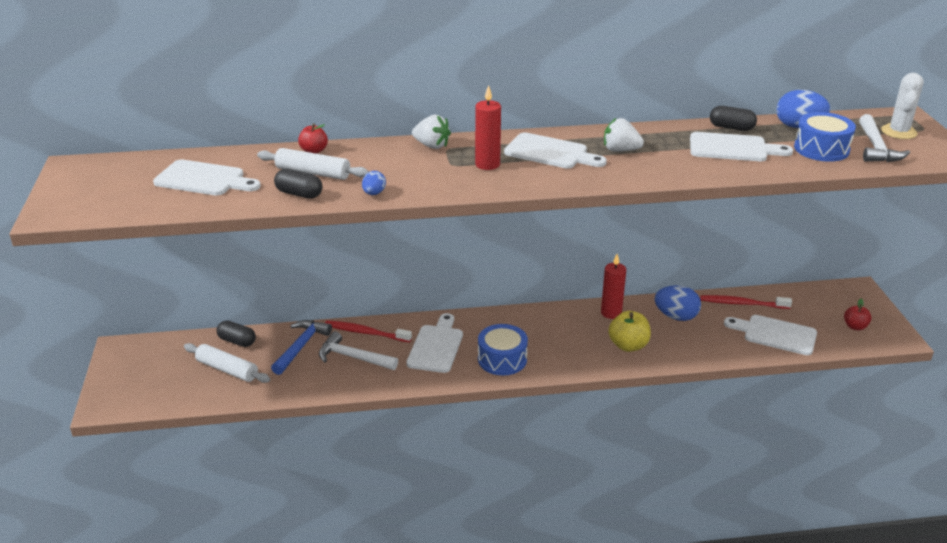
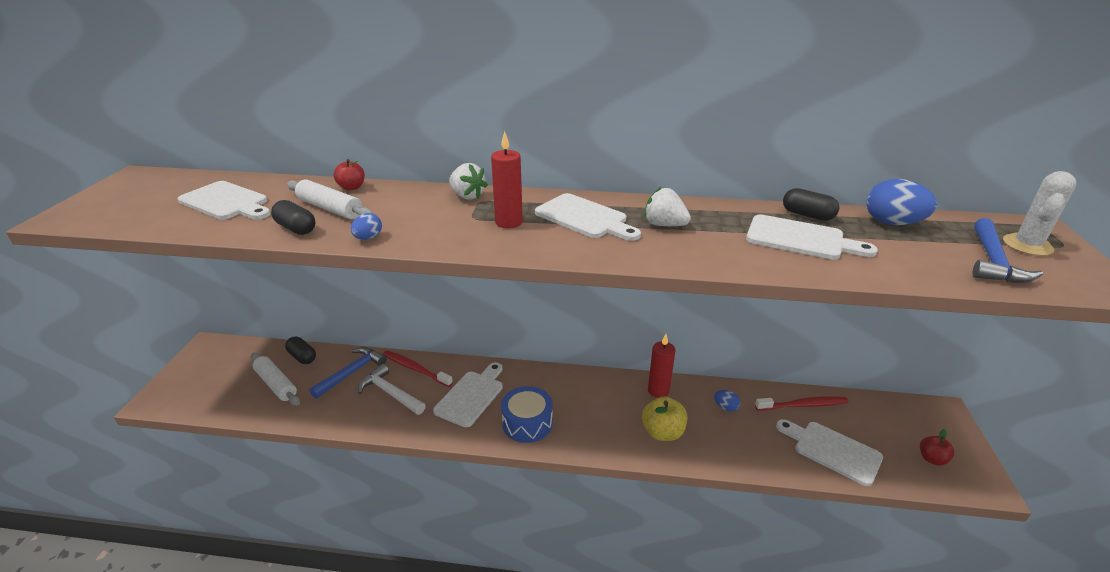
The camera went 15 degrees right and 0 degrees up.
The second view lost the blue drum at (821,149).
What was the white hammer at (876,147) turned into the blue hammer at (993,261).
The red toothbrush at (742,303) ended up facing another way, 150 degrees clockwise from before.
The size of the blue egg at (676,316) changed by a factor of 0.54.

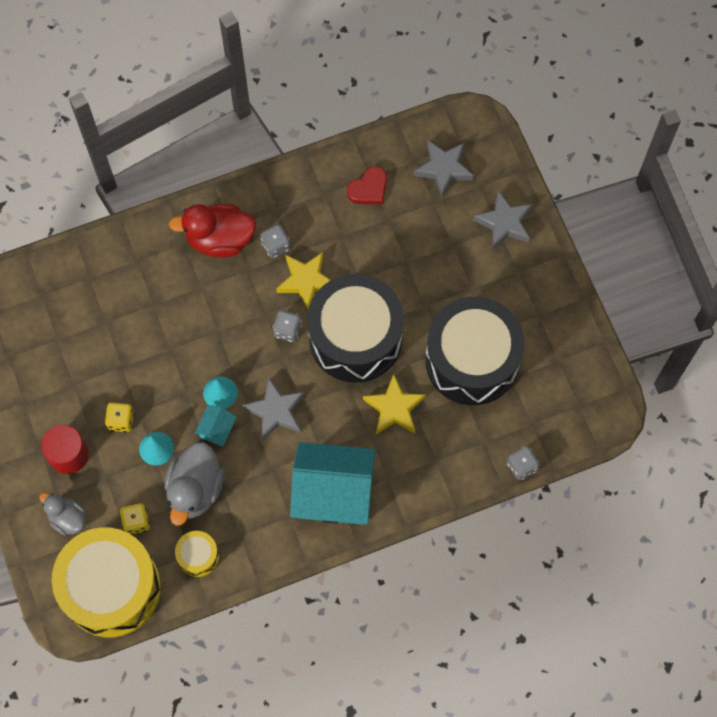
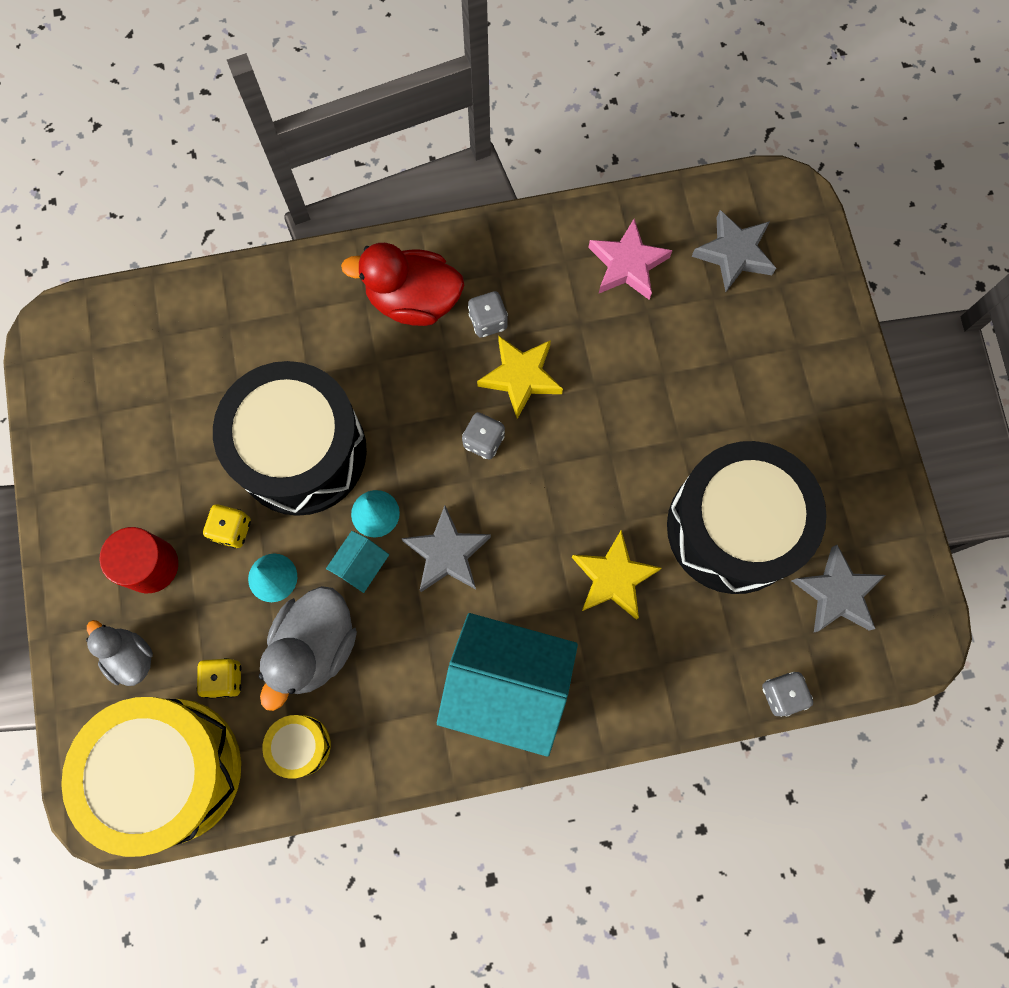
The camera went 10 degrees right and 5 degrees up.
The black drum ended up elsewhere, having gone from (355,338) to (301,451).
The grey star ended up elsewhere, having gone from (504,223) to (836,593).
Where the red heart stood at (368,189), the pink star came to stand at (627,264).

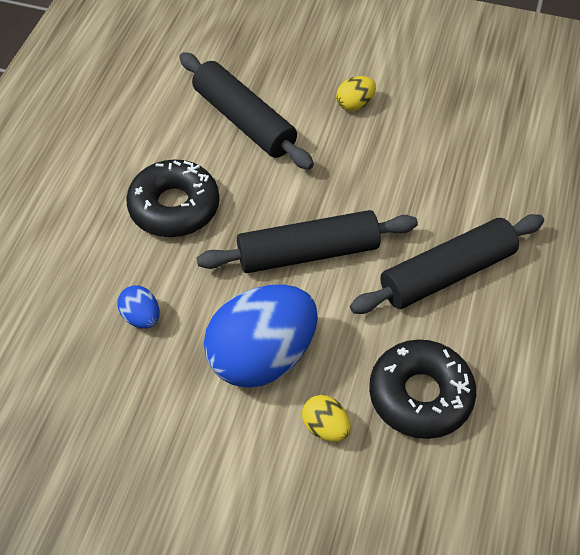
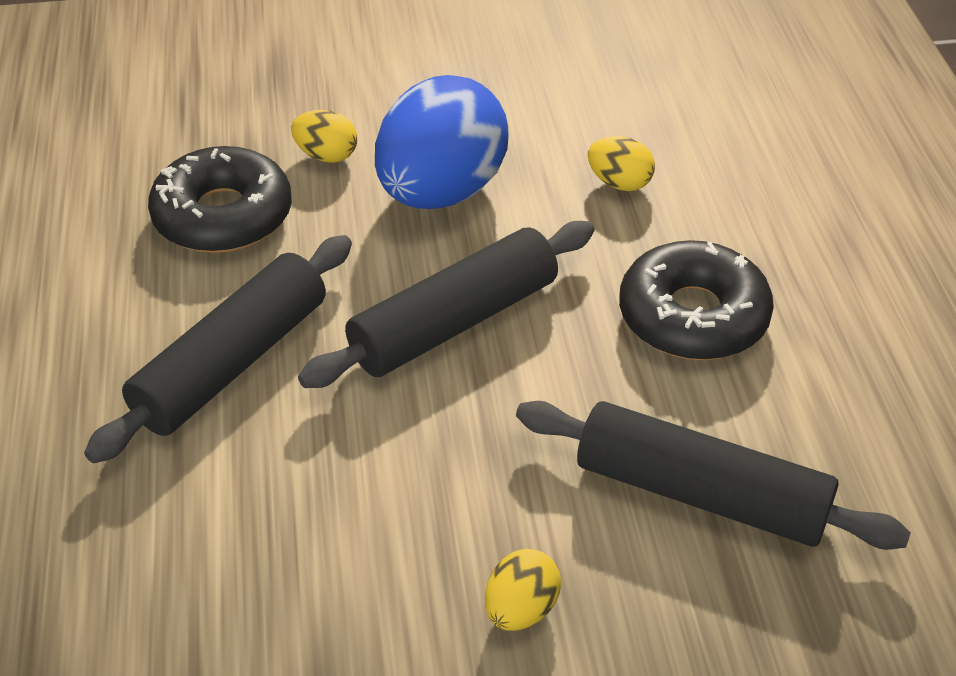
The camera went 155 degrees right and 10 degrees down.
What was the blue egg at (141,317) turned into the yellow egg at (619,183).

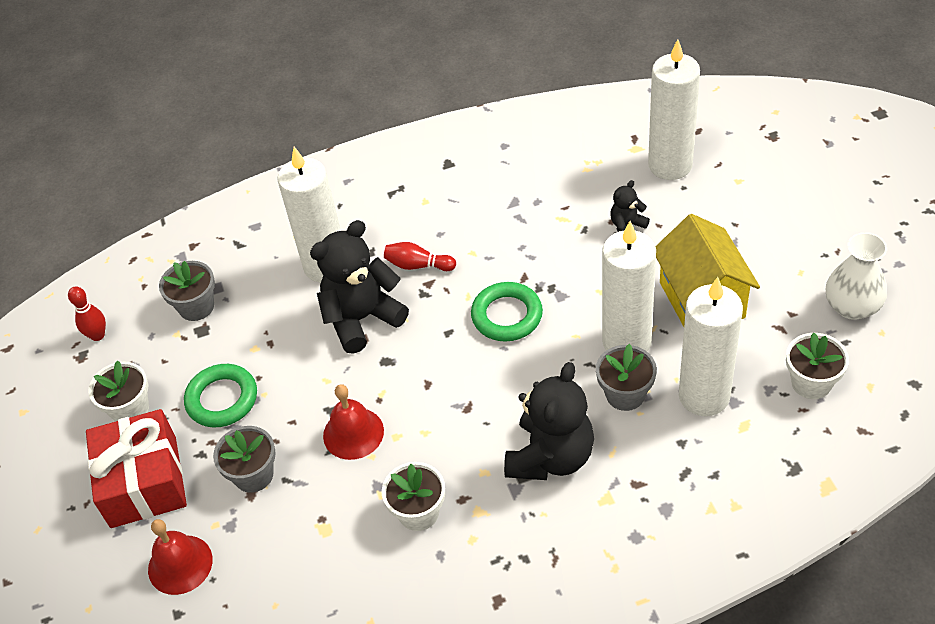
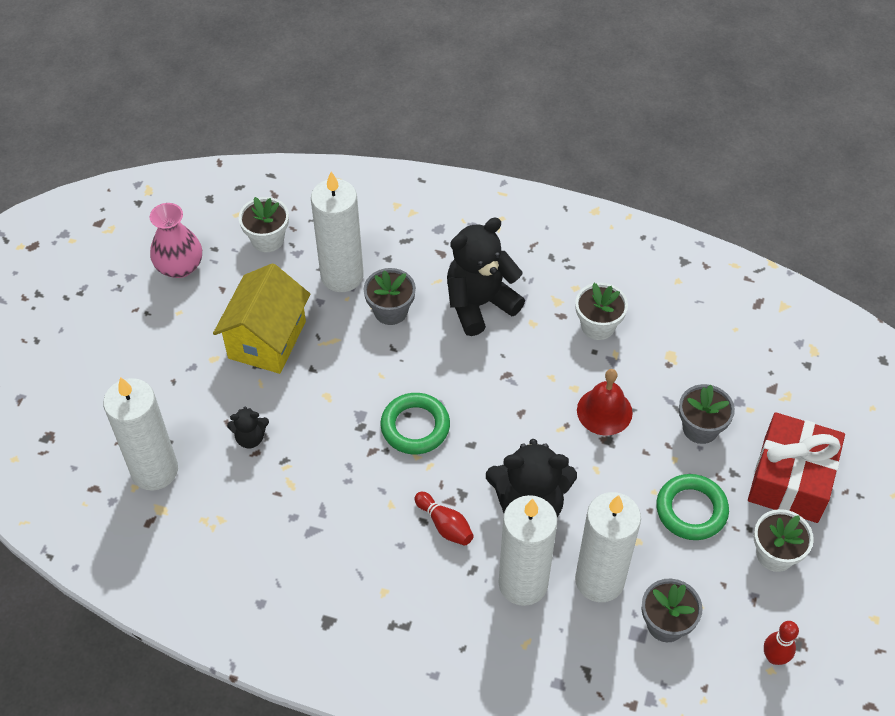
The camera went 150 degrees left and 5 degrees up.
The second view lost the red bell at (180,564).
The white candle ended up elsewhere, having gone from (626,341) to (599,580).
What was the white vase at (852,306) turned into the pink vase at (180,266).

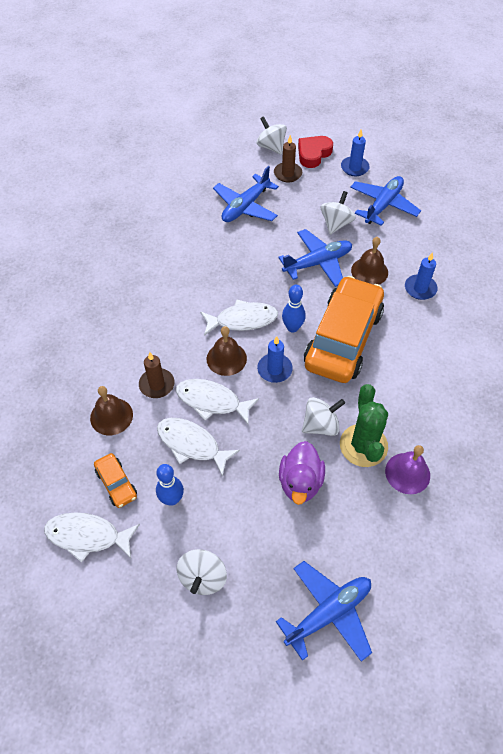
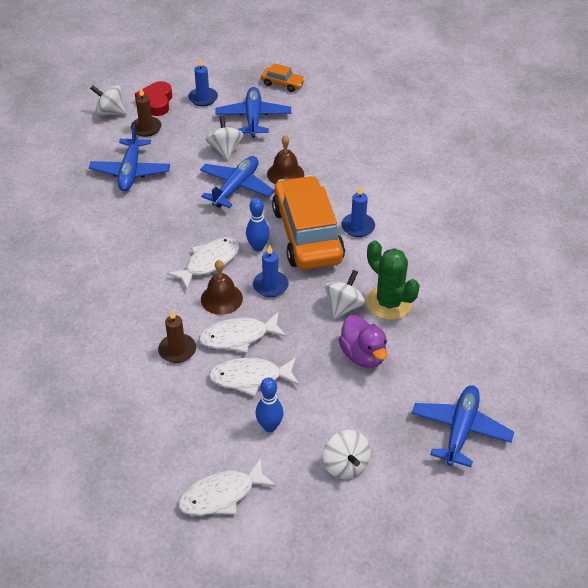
The camera went 35 degrees left and 10 degrees down.
The second view lost the brown bell at (111,416).
The second view lost the purple bell at (407,473).
The orange car ended up elsewhere, having gone from (116,483) to (282,84).
The blue candle ended up elsewhere, having gone from (420,288) to (358,227).

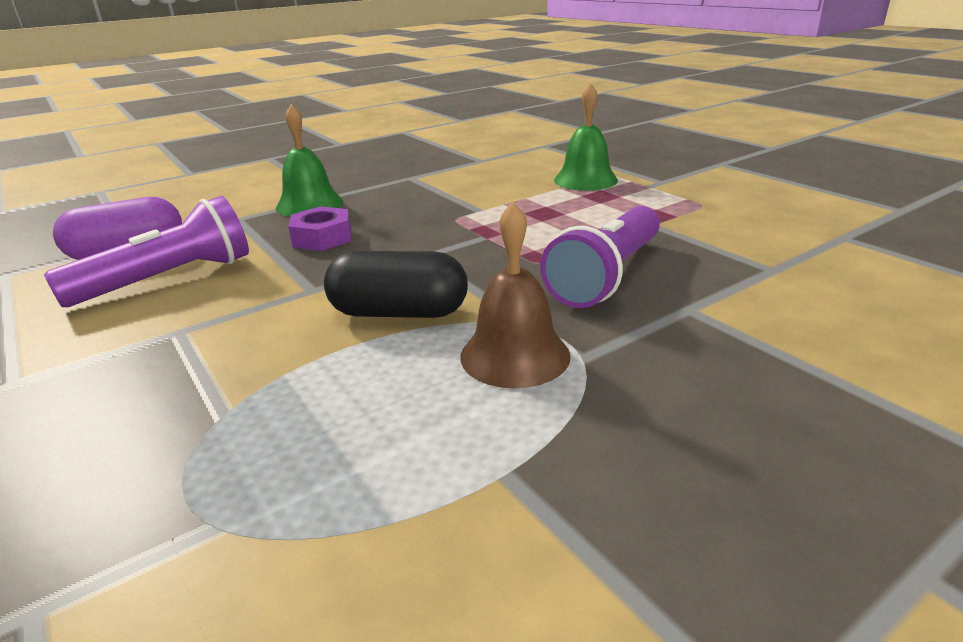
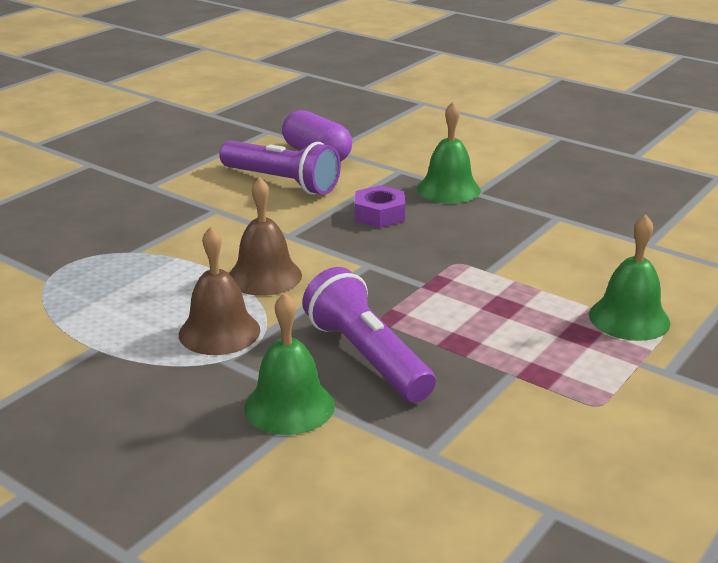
The camera went 70 degrees right and 0 degrees up.
The second view gained the green bell at (289,406).
Where the black capsule stood at (399,313), the brown bell came to stand at (264,276).
The purple flashlight at (606,276) ended up facing another way, 45 degrees clockwise from before.

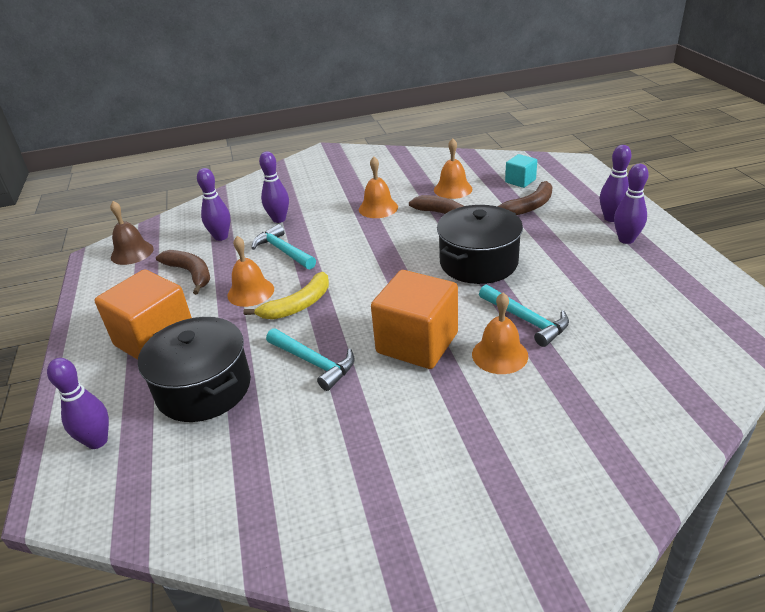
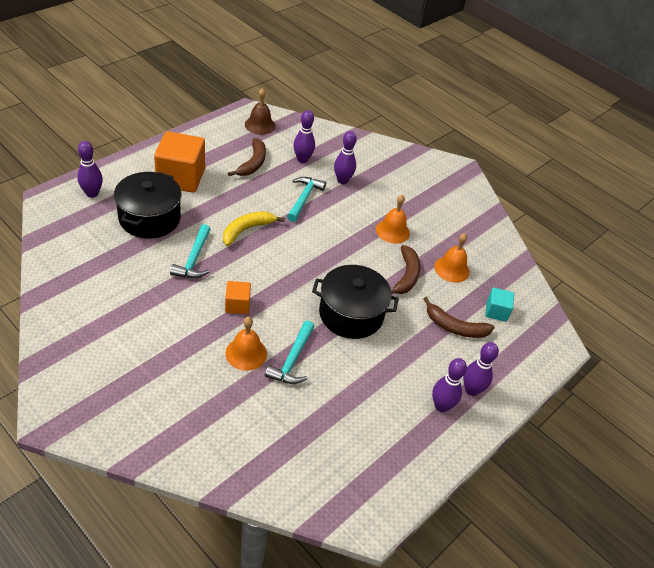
The camera went 50 degrees right and 10 degrees up.
The second view lost the orange bell at (250,292).
The yellow banana at (298,305) ended up facing another way, 120 degrees clockwise from before.
The size of the orange cube at (417,343) changed by a factor of 0.50.

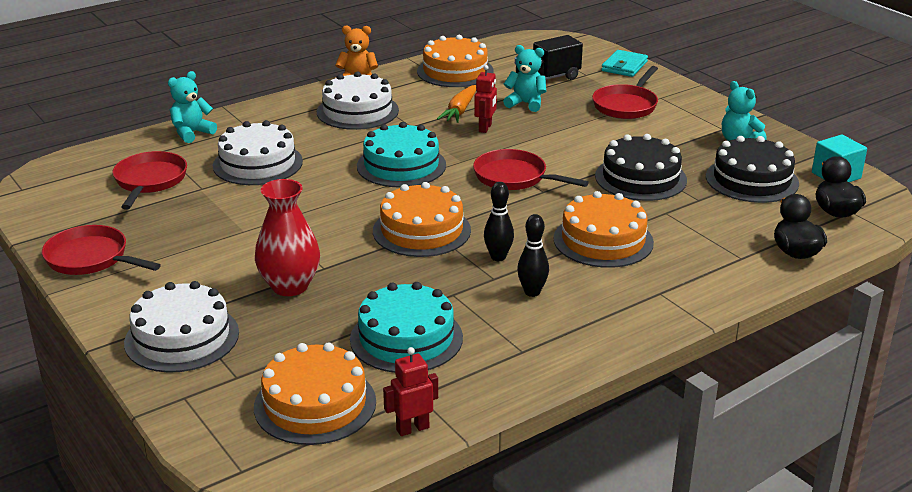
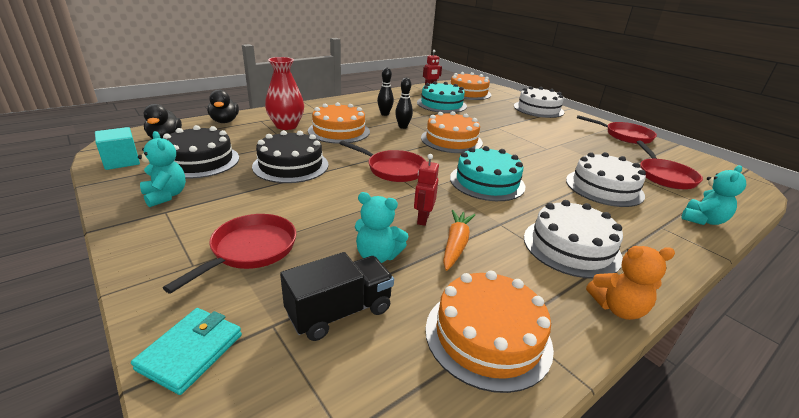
The camera went 175 degrees right and 0 degrees up.
The red vase ended up elsewhere, having gone from (290,286) to (286,126).

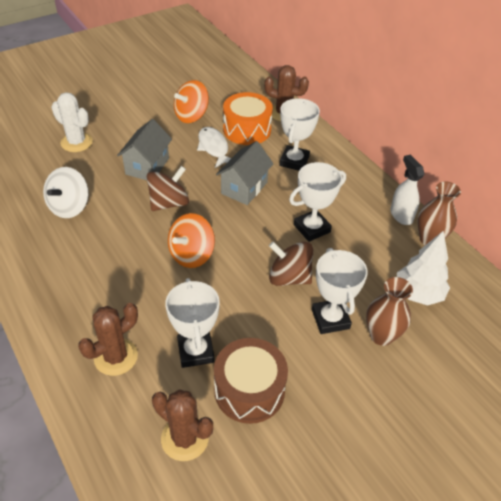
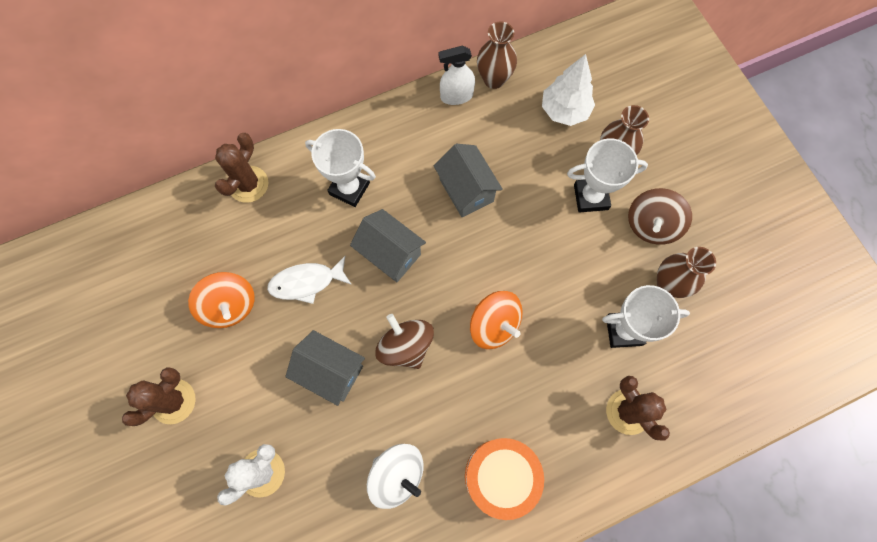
The camera went 80 degrees left and 25 degrees up.
The brown cactus ended up elsewhere, having gone from (185,438) to (173,401).
The orange drum ended up elsewhere, having gone from (247,130) to (501,476).
The brown spinning top ended up elsewhere, having gone from (289,277) to (651,225).
Where the brown drum stood at (249,390), the brown vase came to stand at (668,284).
Where the white trophy stood at (312,228), the grey house came to stand at (466,190).

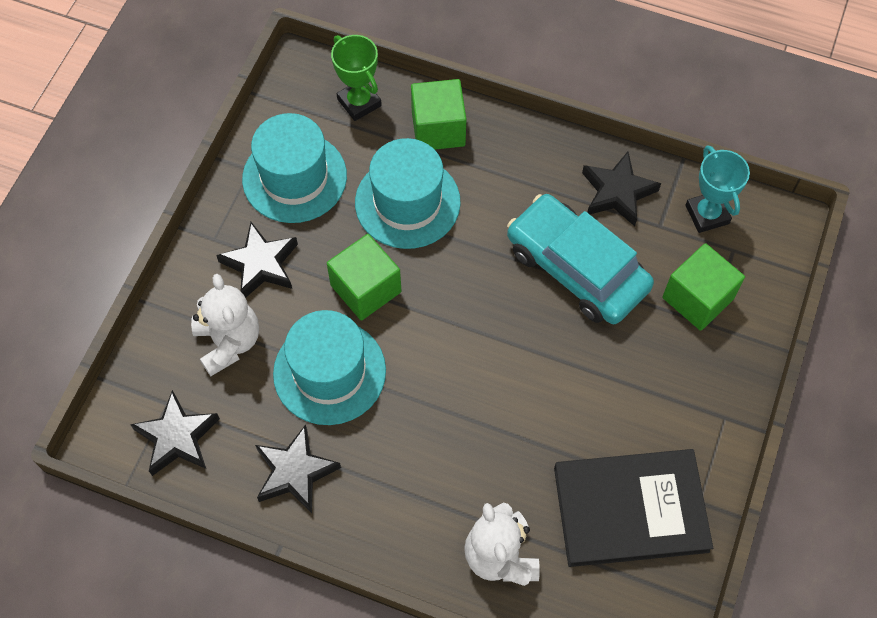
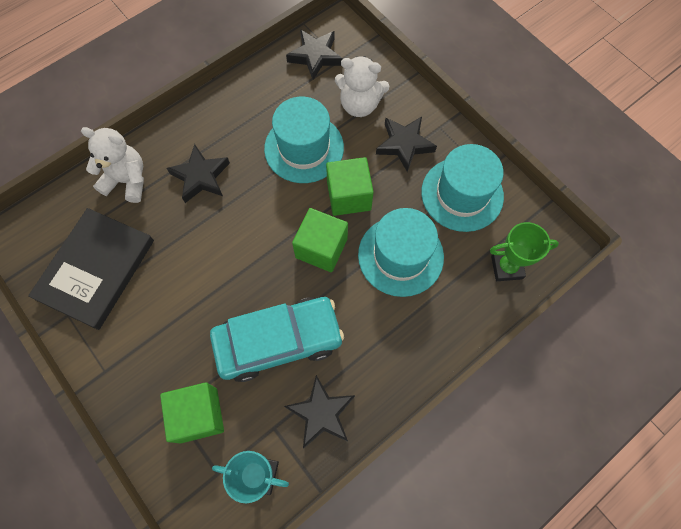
The camera went 120 degrees right and 5 degrees up.
The black star ended up elsewhere, having gone from (295,472) to (201,177).
The green cube ended up elsewhere, having gone from (438,129) to (321,248).

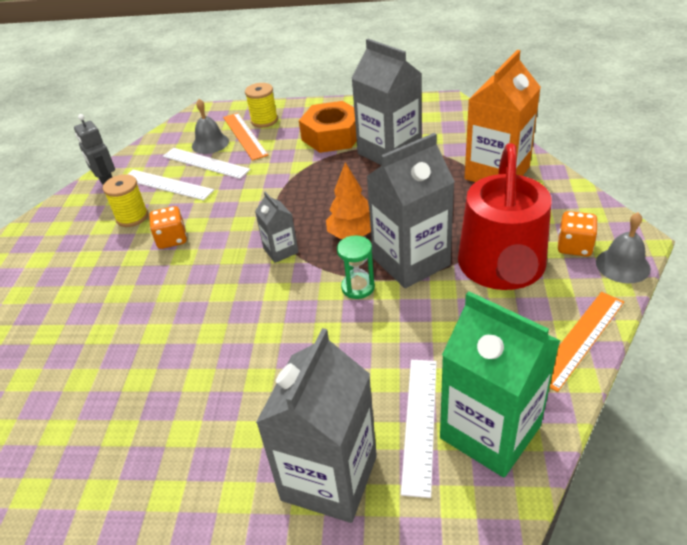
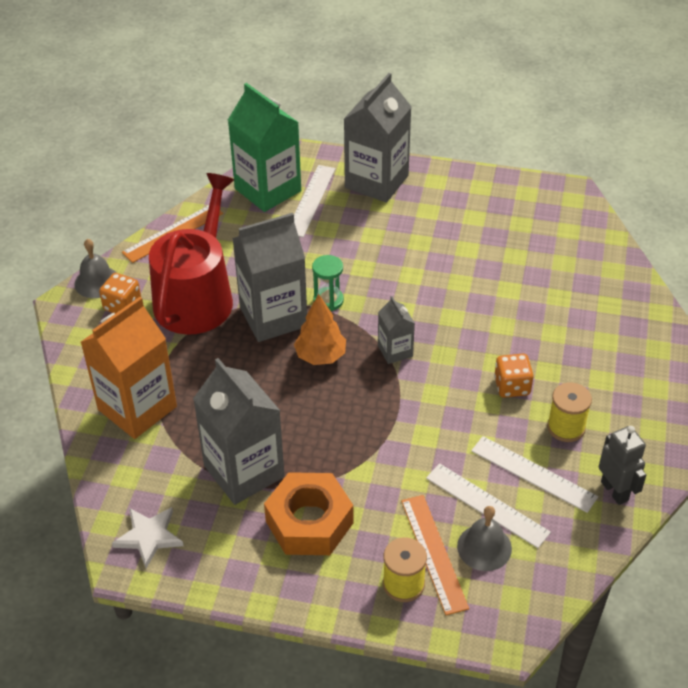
The camera went 175 degrees left and 5 degrees up.
The second view gained the white star at (149,537).

